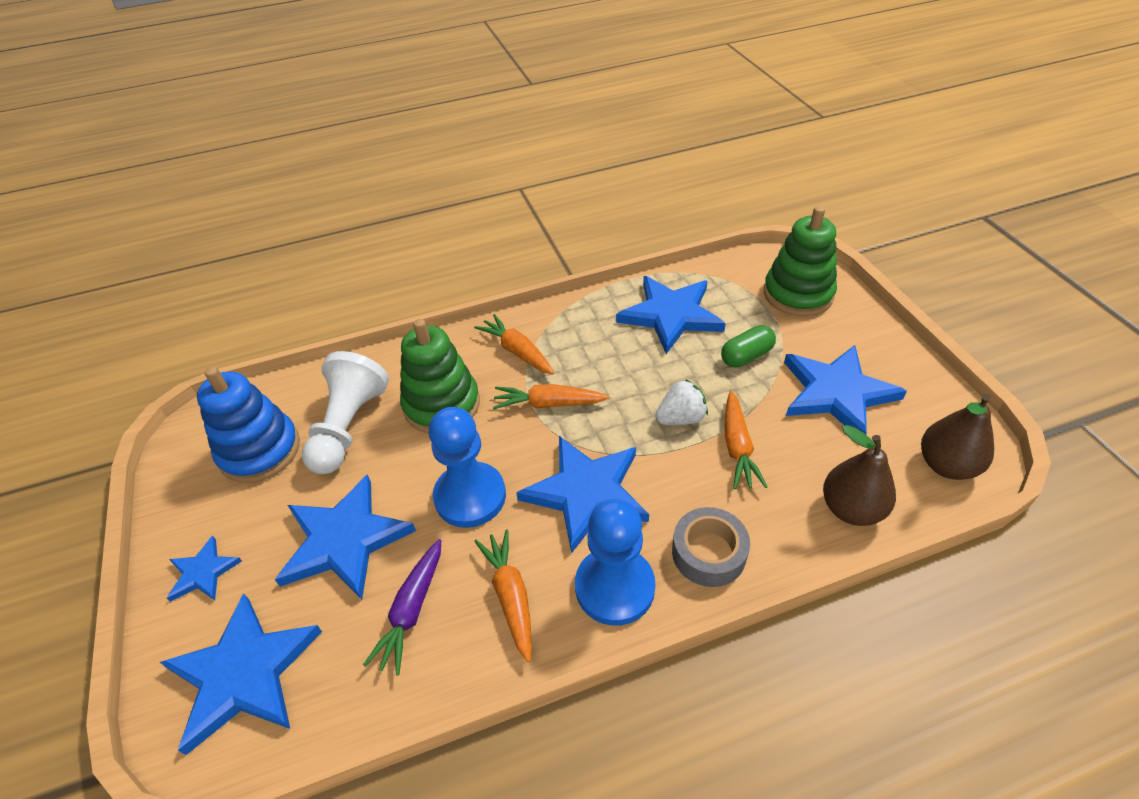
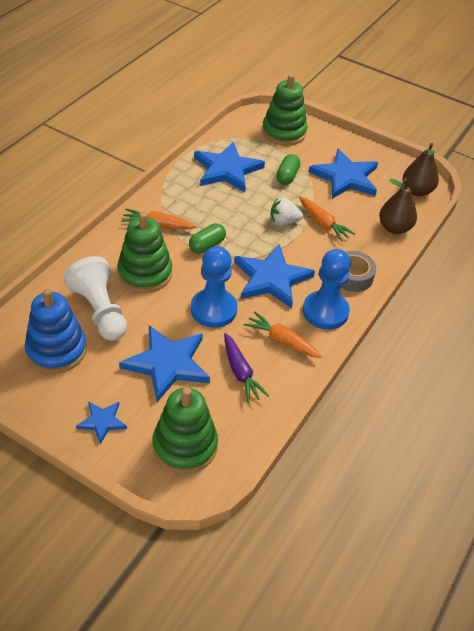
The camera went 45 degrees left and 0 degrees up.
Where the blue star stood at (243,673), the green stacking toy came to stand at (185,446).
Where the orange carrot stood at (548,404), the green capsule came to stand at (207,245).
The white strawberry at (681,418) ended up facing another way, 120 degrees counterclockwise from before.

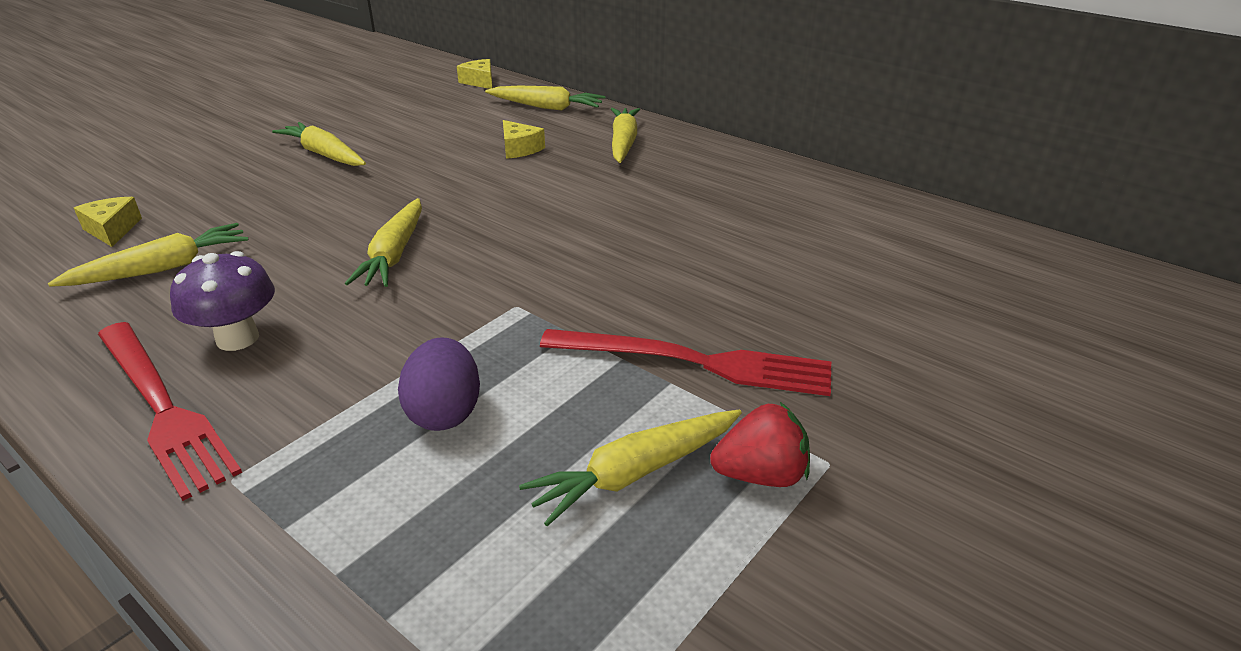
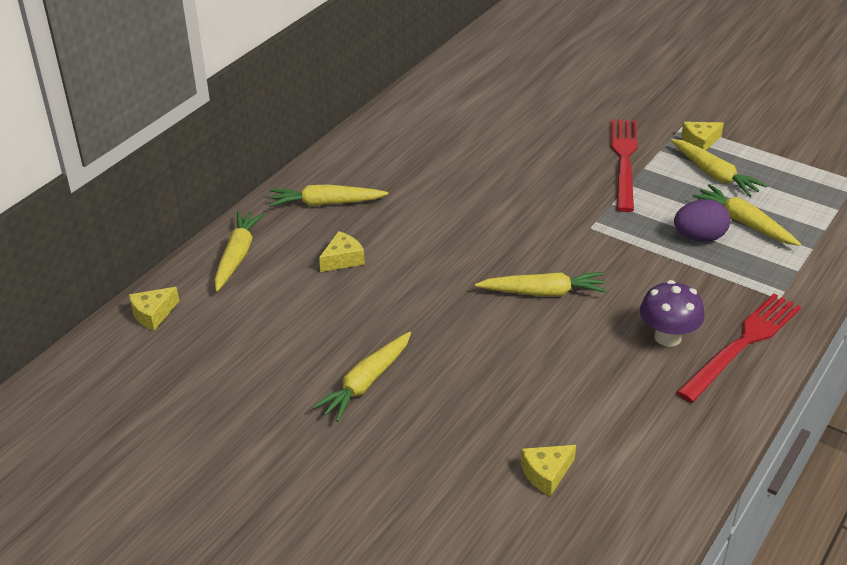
The camera went 95 degrees left and 5 degrees up.
The yellow carrot ended up elsewhere, having gone from (162,268) to (744,223).
Where the red strawberry stood at (761,475), the yellow cheese came to stand at (699,142).

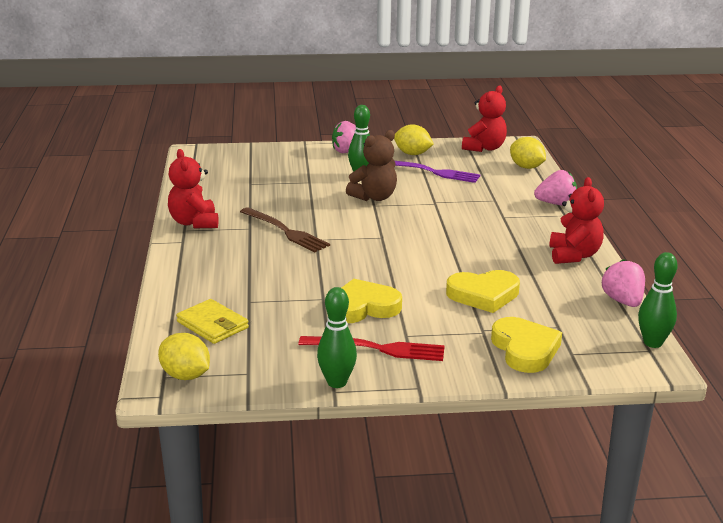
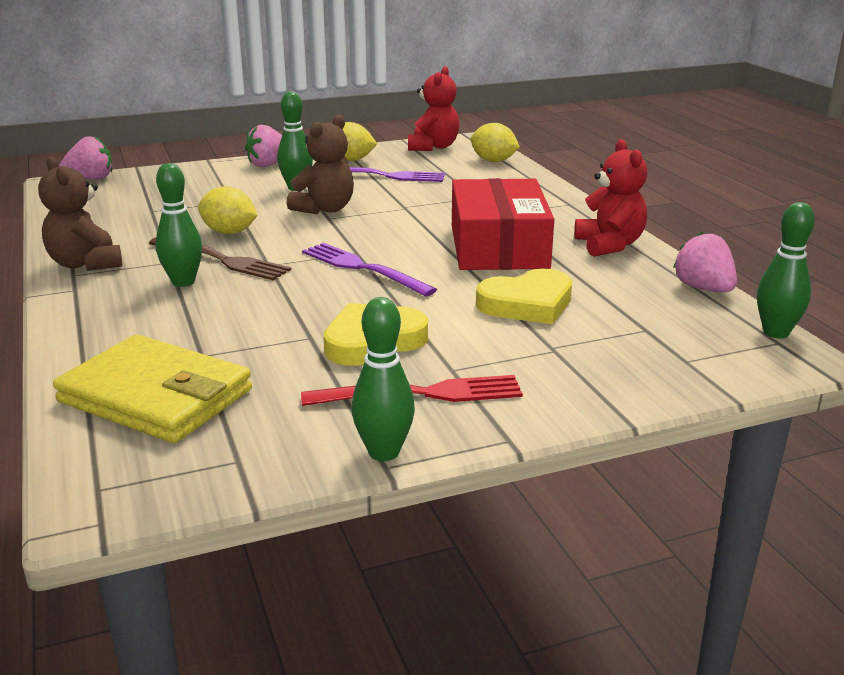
The camera went 15 degrees left and 0 degrees up.
The second view lost the yellow heart at (525,349).
The second view gained the green bowling pin at (183,282).
The second view gained the purple fork at (362,268).
The second view gained the red box at (498,246).
The yellow lemon ended up elsewhere, having gone from (185,375) to (229,232).
The pink strawberry ended up elsewhere, having gone from (556,204) to (91,179).
What was the red teddy bear at (194,223) turned into the brown teddy bear at (85,264).
The size of the yellow wallet at (212,325) changed by a factor of 1.65.

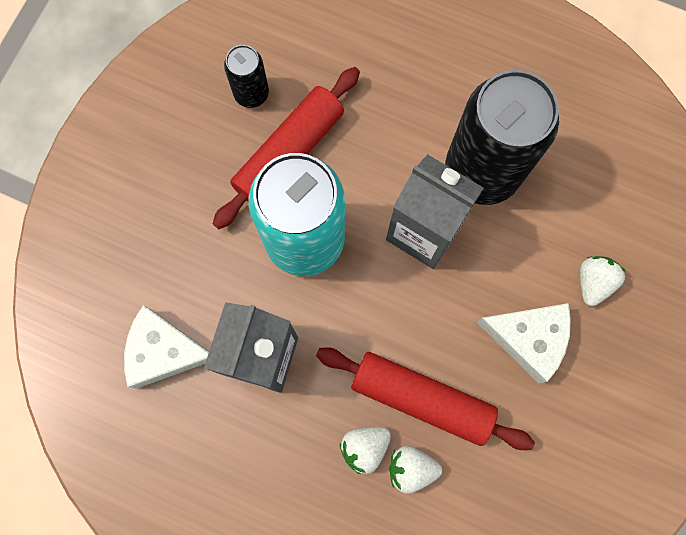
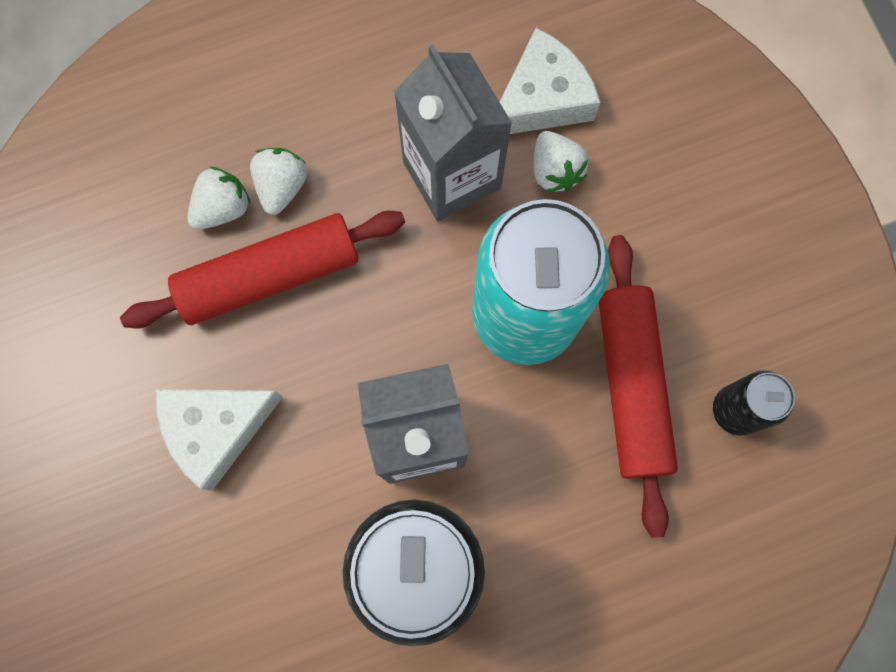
The camera went 135 degrees right and 0 degrees up.
The white strawberry ended up elsewhere, having gone from (593,282) to (555,170).

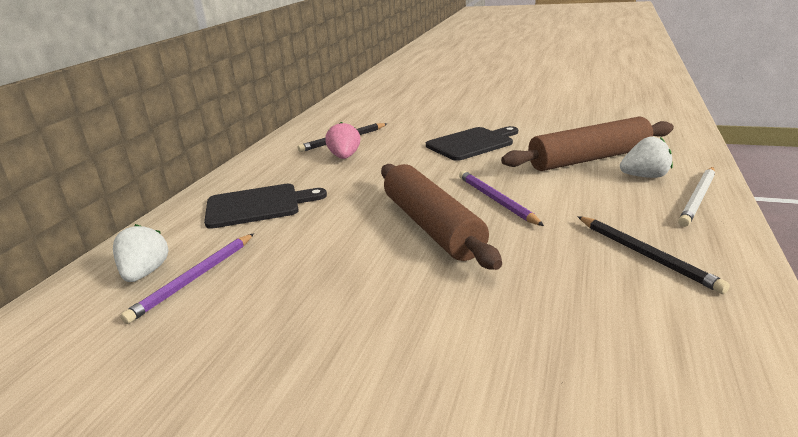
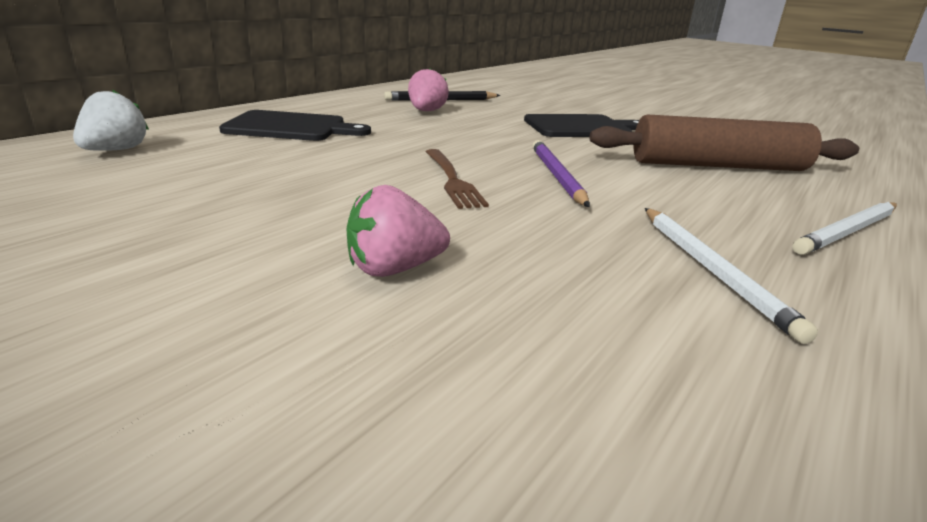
The camera went 15 degrees right and 0 degrees up.
The second view lost the purple pencil at (195,278).
The second view lost the white strawberry at (644,176).
The second view gained the pink strawberry at (394,269).
Where the brown rolling pin stood at (432,226), the brown fork came to stand at (453,180).
What was the black pencil at (646,255) turned into the white pencil at (712,270).

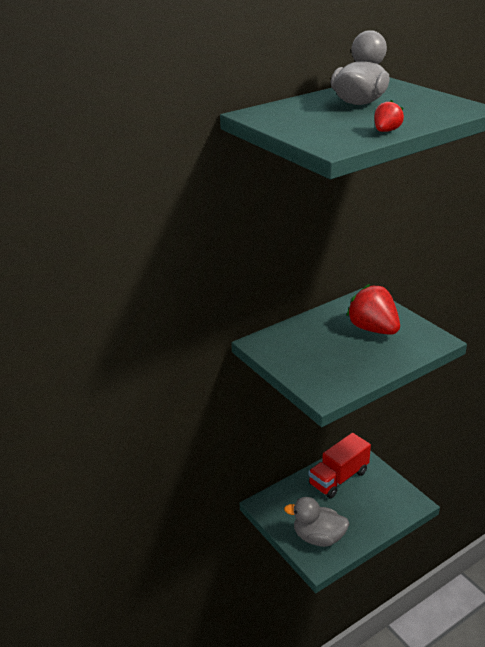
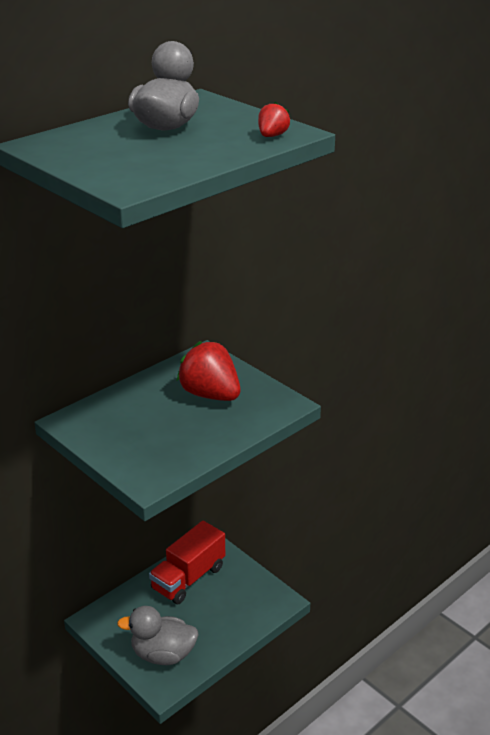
The camera went 10 degrees left and 0 degrees up.
The red strawberry ended up elsewhere, having gone from (386,131) to (272,136).

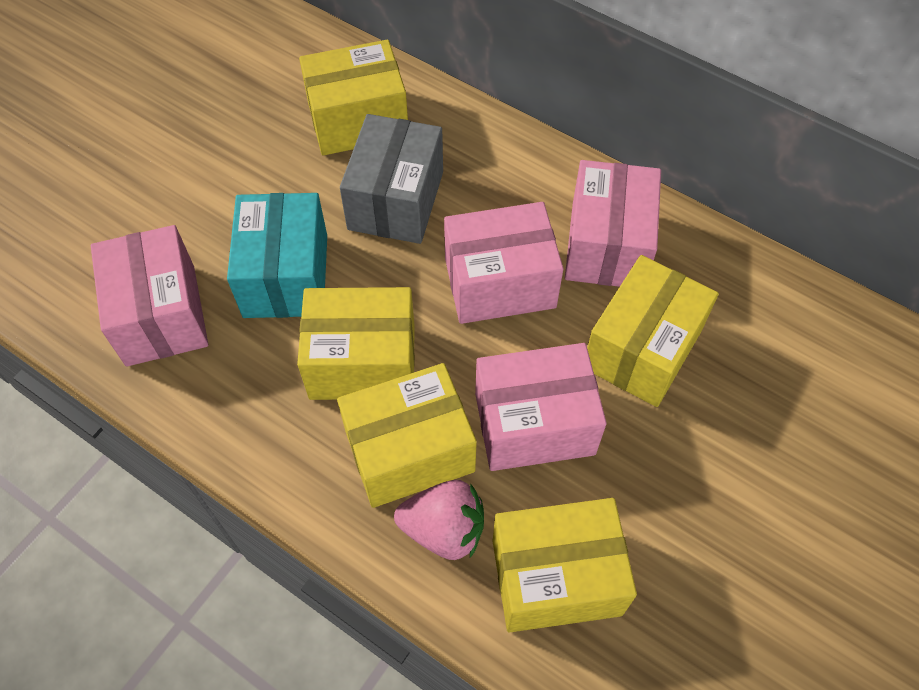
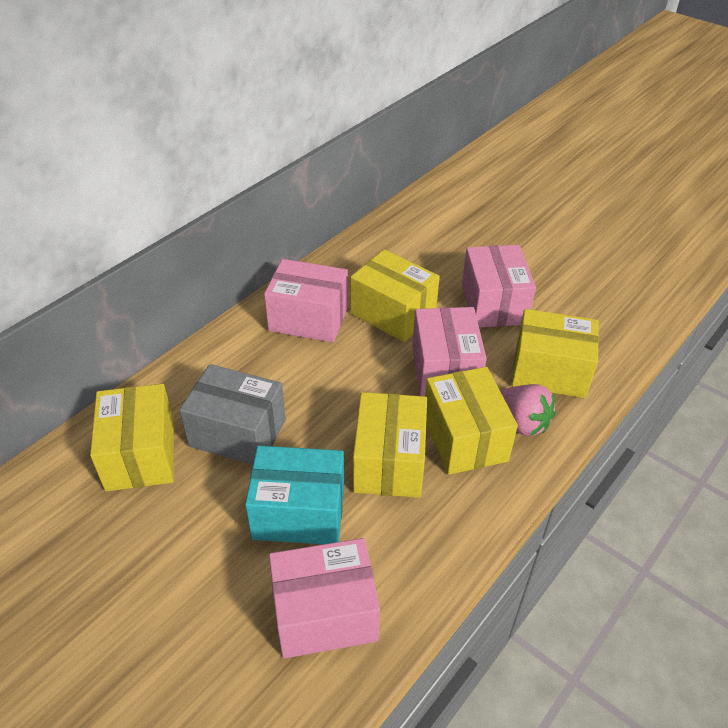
The camera went 85 degrees left and 15 degrees down.
The pink box ended up elsewhere, having gone from (500,283) to (493,304).
The pink strawberry at (444,529) ended up facing another way, 120 degrees clockwise from before.
The yellow box at (556,577) ended up facing another way, 75 degrees counterclockwise from before.

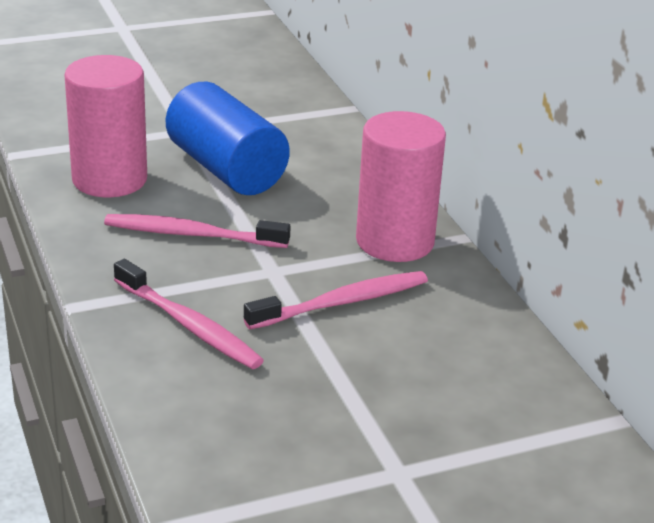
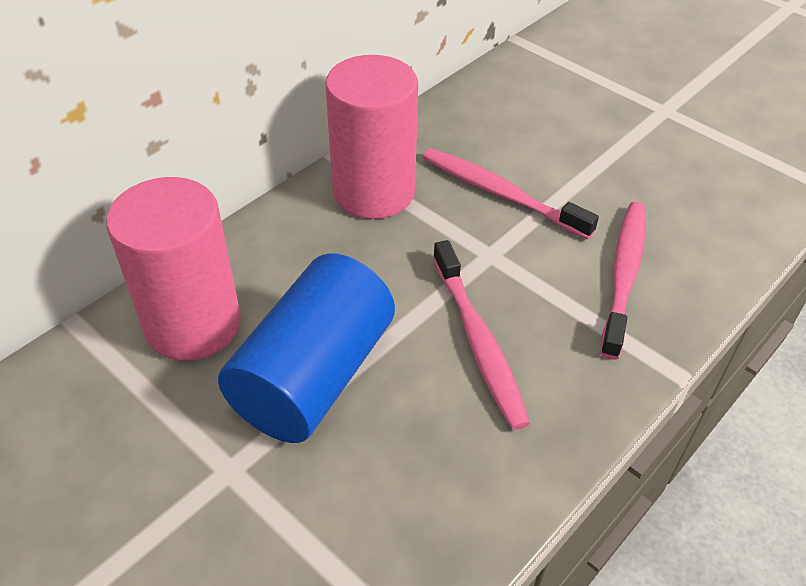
The camera went 115 degrees left and 15 degrees up.
The pink cylinder ended up elsewhere, having gone from (109,179) to (193,324).

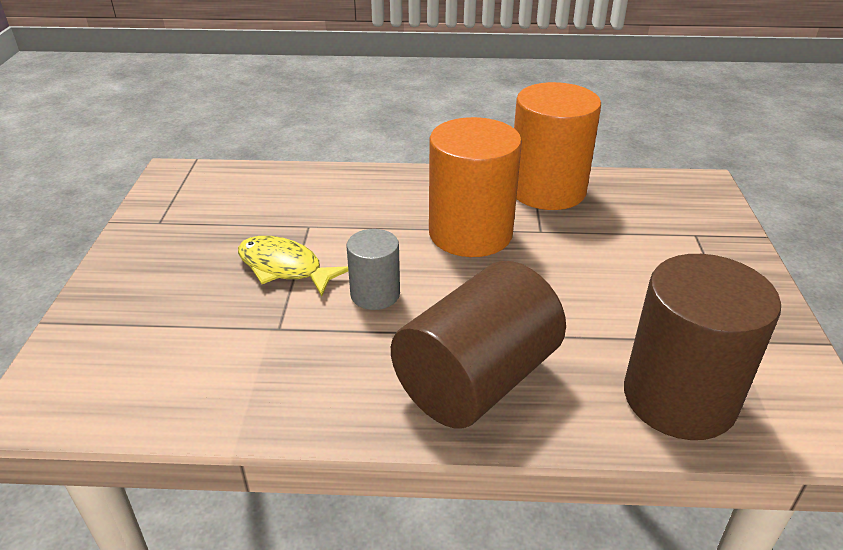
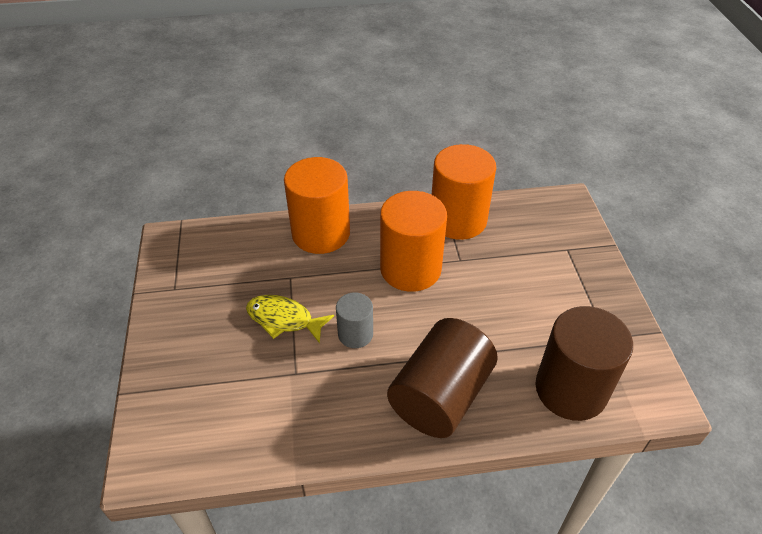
The camera went 10 degrees left and 10 degrees up.
The second view gained the orange cylinder at (321,233).

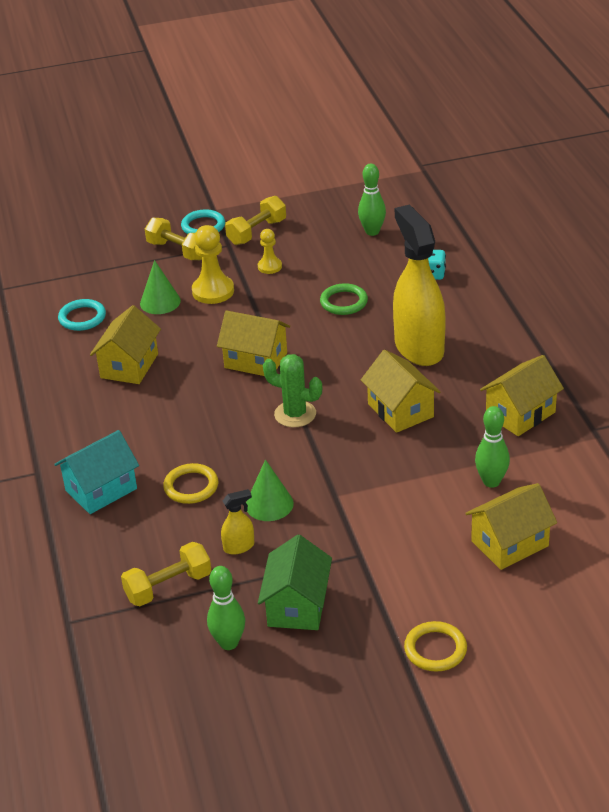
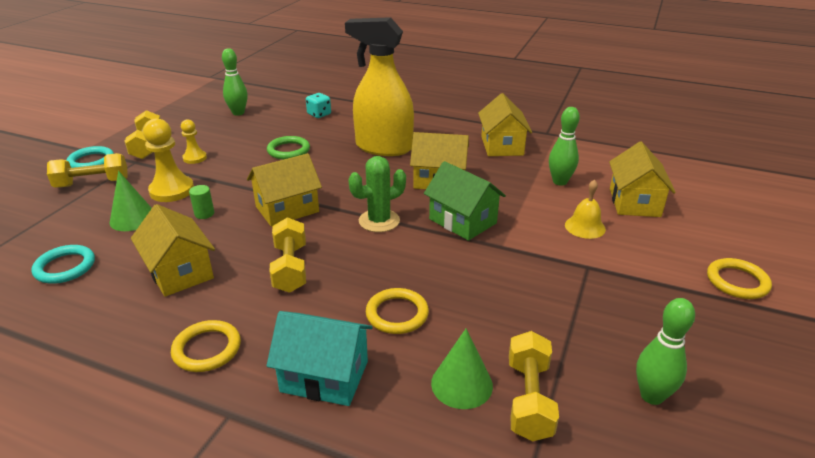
The camera went 55 degrees left and 5 degrees down.
The second view lost the yellow spray bottle at (239,546).
The second view gained the yellow ring at (207,349).
The second view gained the green cylinder at (204,214).
The second view gained the yellow dumbbell at (290,268).
The second view gained the yellow bell at (585,227).
The green cone ended up elsewhere, having gone from (269,504) to (461,384).
The green house ended up elsewhere, having gone from (297,605) to (462,221).
The turquoise house at (101,490) ended up facing another way, 75 degrees counterclockwise from before.

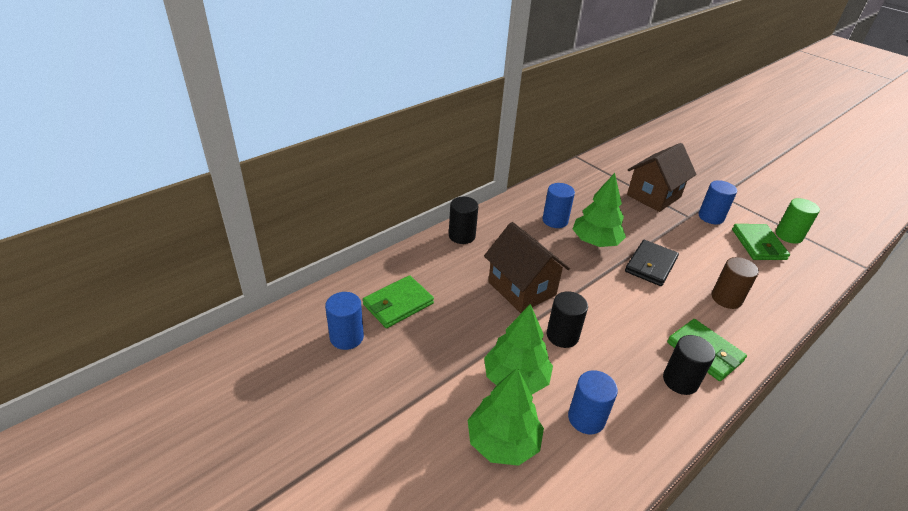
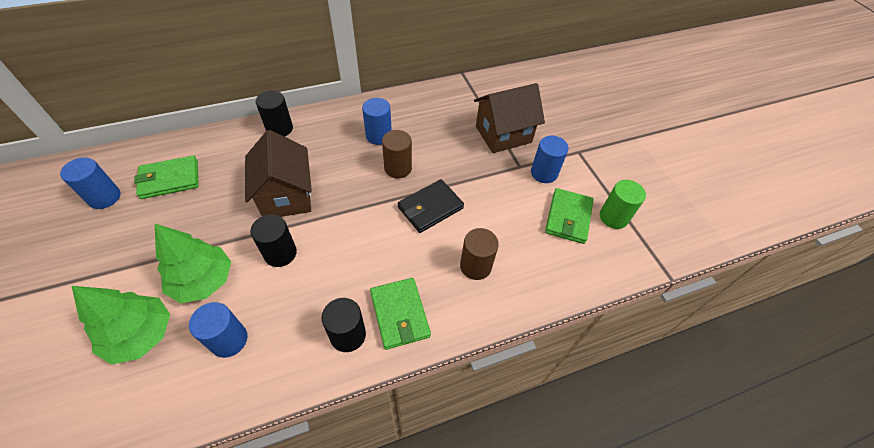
The camera went 20 degrees right and 15 degrees up.
Where the green tree stood at (595,242), the brown cylinder came to stand at (398,168).

